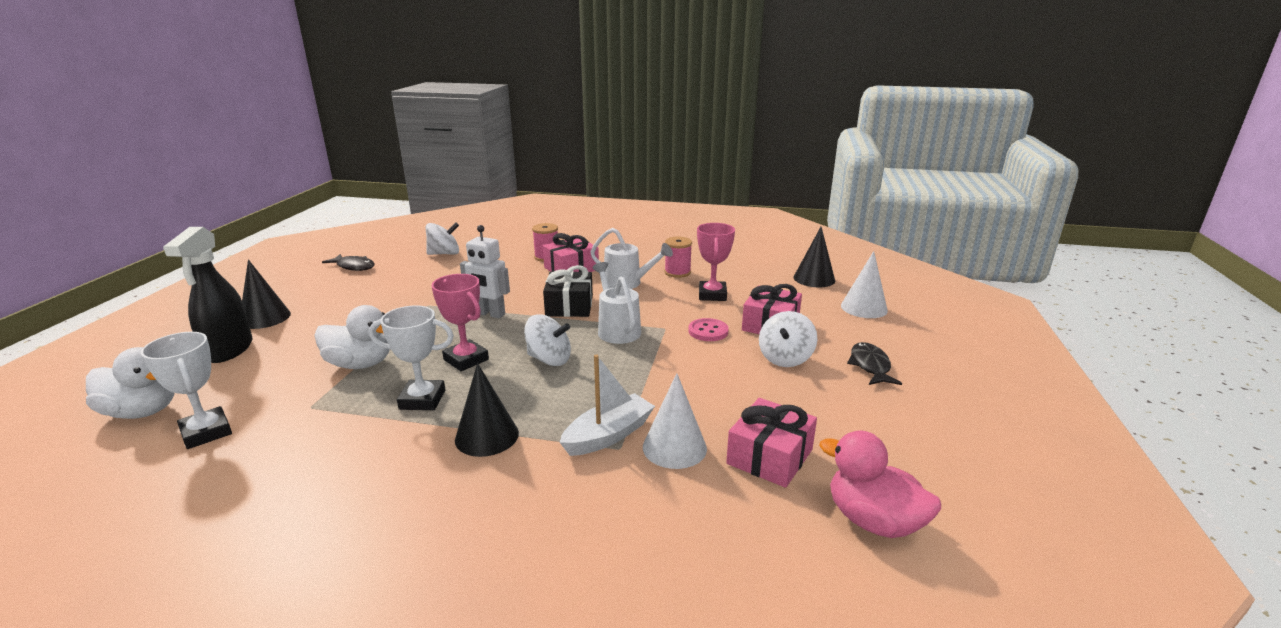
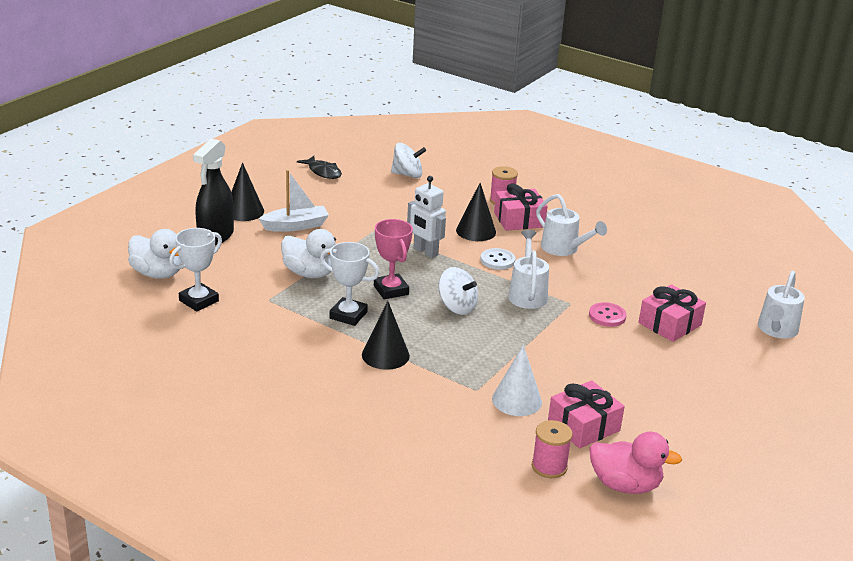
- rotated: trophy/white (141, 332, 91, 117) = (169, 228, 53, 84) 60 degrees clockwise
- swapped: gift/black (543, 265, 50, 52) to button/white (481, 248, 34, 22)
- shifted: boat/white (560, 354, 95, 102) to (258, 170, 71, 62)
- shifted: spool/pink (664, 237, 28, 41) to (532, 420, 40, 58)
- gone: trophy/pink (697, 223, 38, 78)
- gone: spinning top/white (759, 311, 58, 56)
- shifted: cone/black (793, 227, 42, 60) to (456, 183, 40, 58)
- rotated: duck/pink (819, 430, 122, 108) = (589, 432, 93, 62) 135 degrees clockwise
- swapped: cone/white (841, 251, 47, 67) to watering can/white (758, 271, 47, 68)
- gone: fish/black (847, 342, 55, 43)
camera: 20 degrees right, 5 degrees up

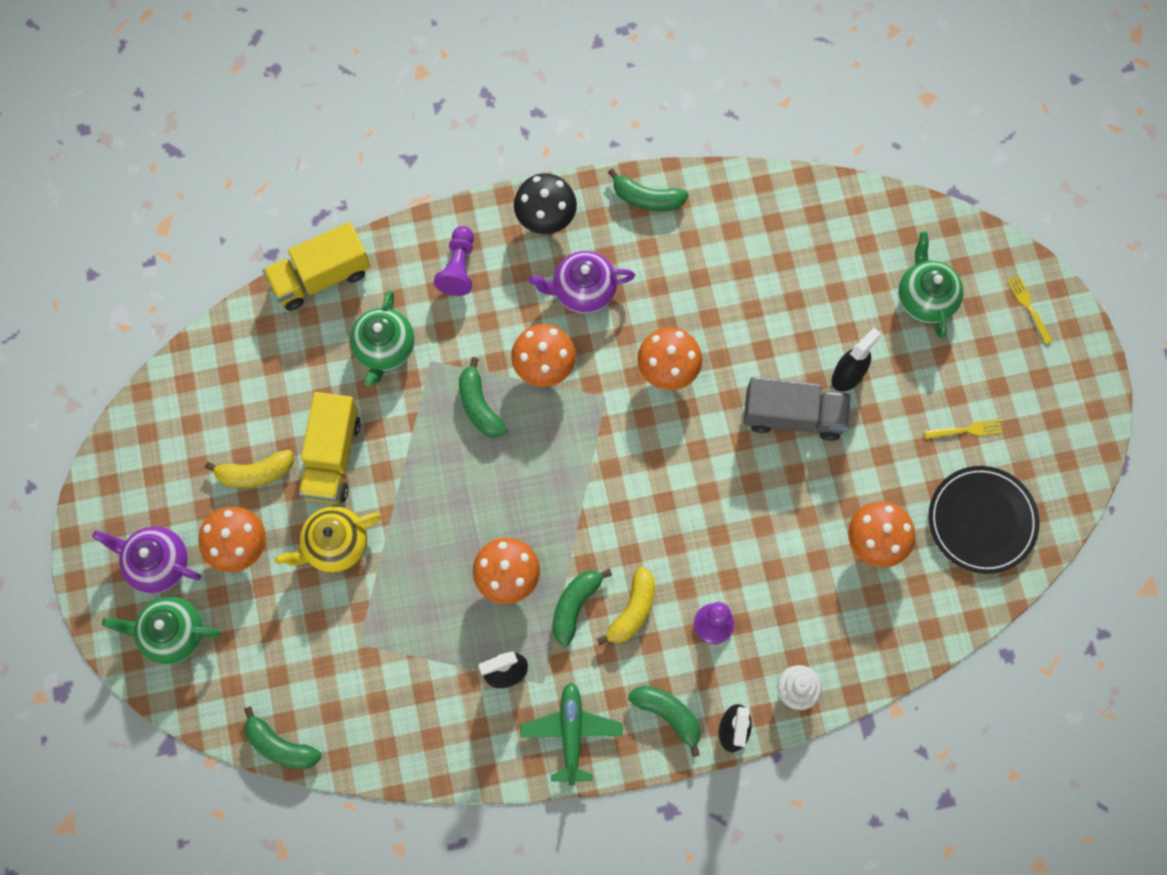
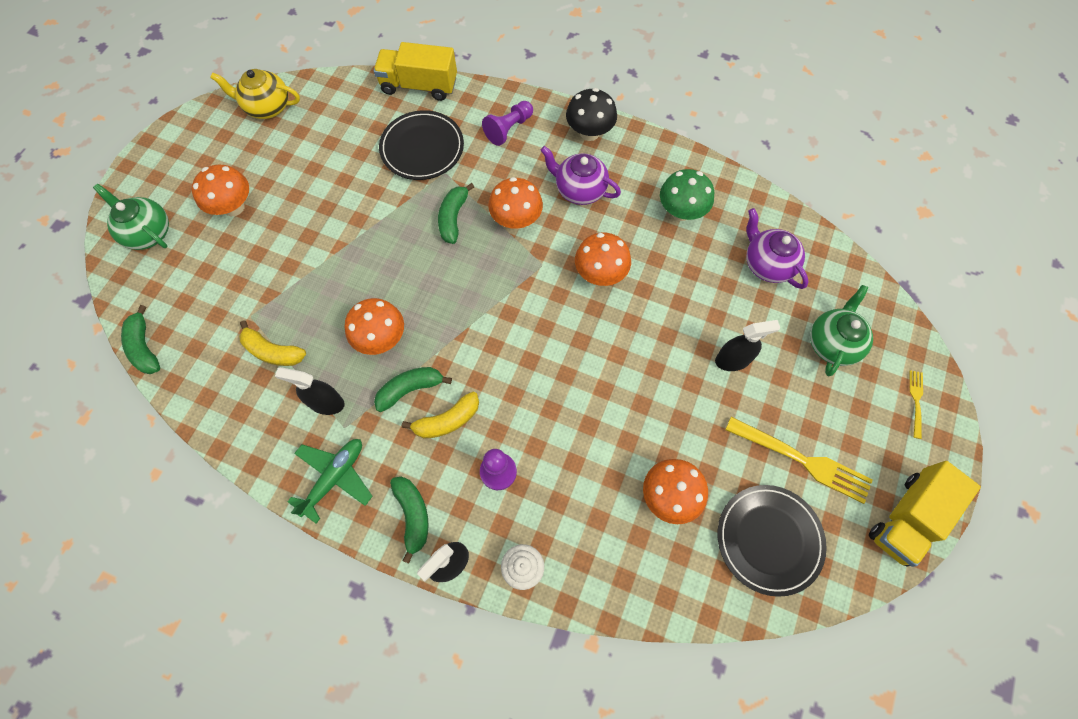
- shifted: teapot/purple (92, 526, 109, 67) to (746, 208, 63, 81)
- shifted: banana/yellow (205, 450, 88, 38) to (239, 320, 67, 46)
- shifted: teapot/yellow (274, 506, 107, 67) to (210, 69, 90, 50)
- shifted: truck/yellow (299, 392, 62, 112) to (869, 461, 112, 106)
- swapped: teapot/green (350, 290, 65, 96) to plate/black (379, 110, 85, 70)
- gone: banana/green (608, 169, 80, 42)
- gone: truck/grey (744, 377, 107, 64)
- scaled: fork/yellow (924, 419, 79, 20) = (725, 417, 148, 87) x2.02
- new: mushroom/green (660, 169, 54, 52)
camera: 35 degrees right, 5 degrees down

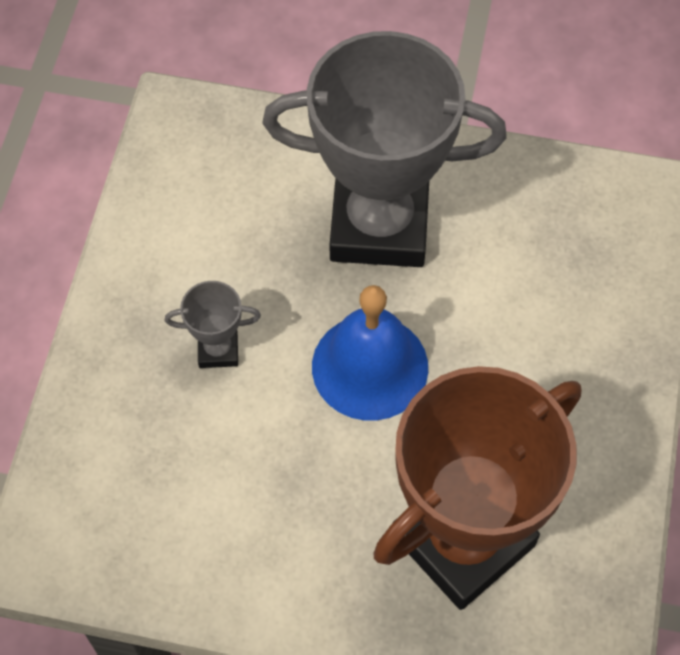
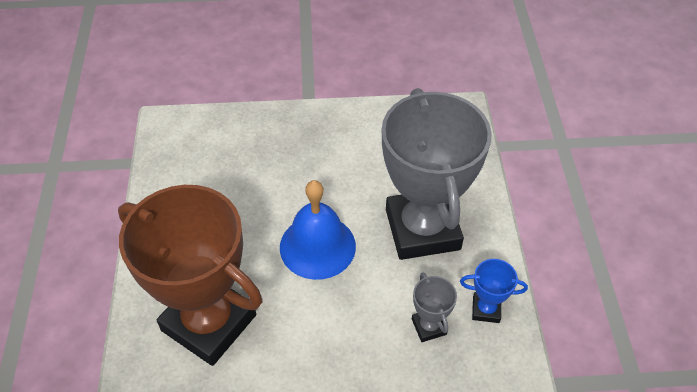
- shifted: trophy/grey (165, 281, 96, 87) to (412, 272, 45, 70)
- new: trophy/blue (460, 259, 68, 64)
camera: 75 degrees right, 10 degrees down

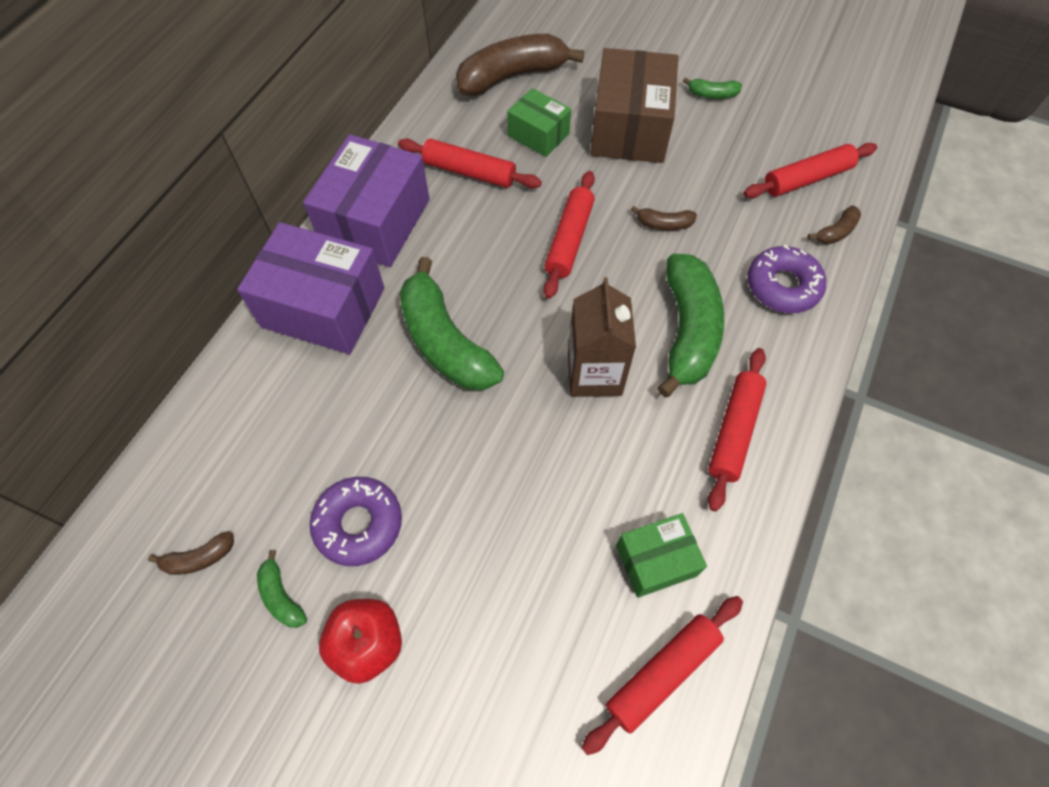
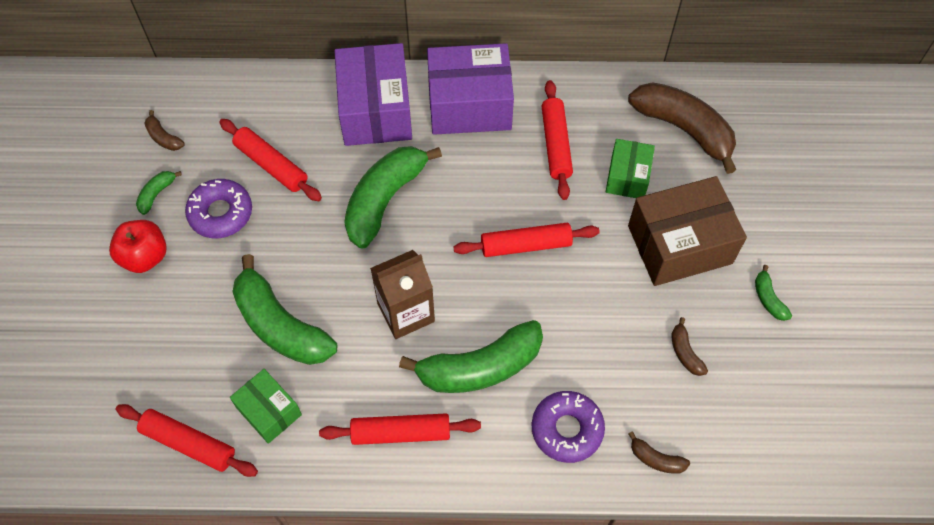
- shifted: banana/brown (631, 206, 66, 25) to (671, 317, 37, 59)
- shifted: rolling pin/red (744, 143, 133, 55) to (219, 119, 103, 82)
- new: banana/green (233, 254, 104, 111)
camera: 65 degrees right, 0 degrees up

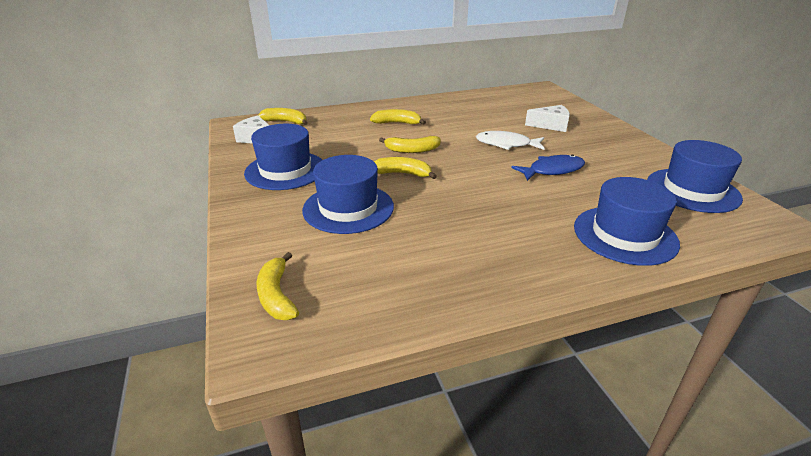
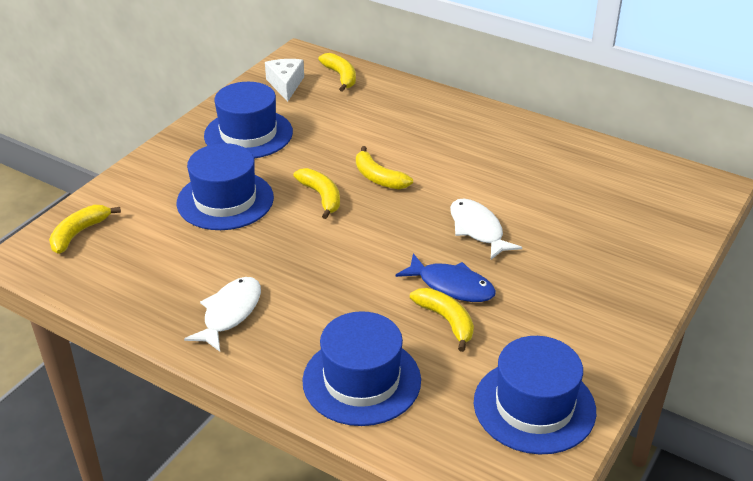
- shifted: banana/yellow (370, 109, 56, 16) to (410, 288, 64, 64)
- gone: cheese/white (525, 105, 45, 27)
- new: fish/white (184, 277, 77, 75)
camera: 50 degrees right, 5 degrees up

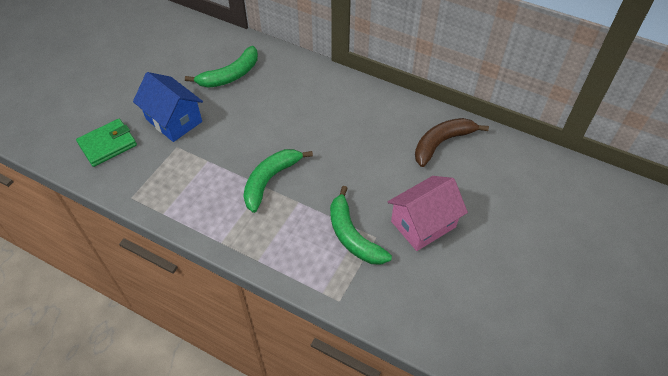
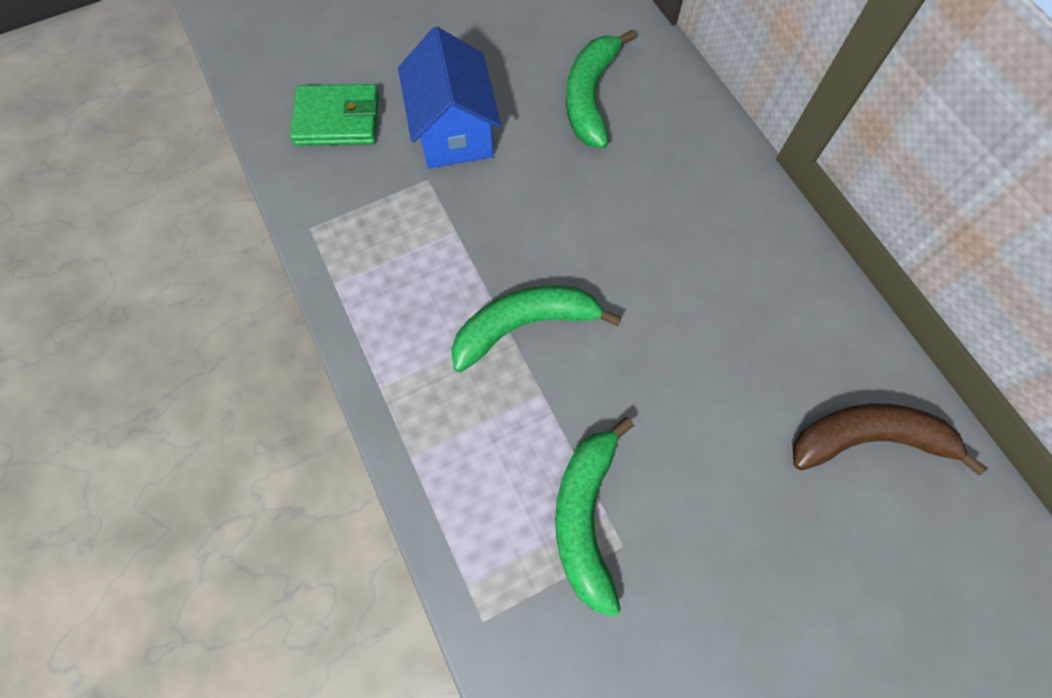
- rotated: banana/green (185, 46, 73, 42) = (566, 30, 69, 118) 105 degrees clockwise
- gone: house/pink (388, 176, 80, 75)
camera: 35 degrees right, 15 degrees up

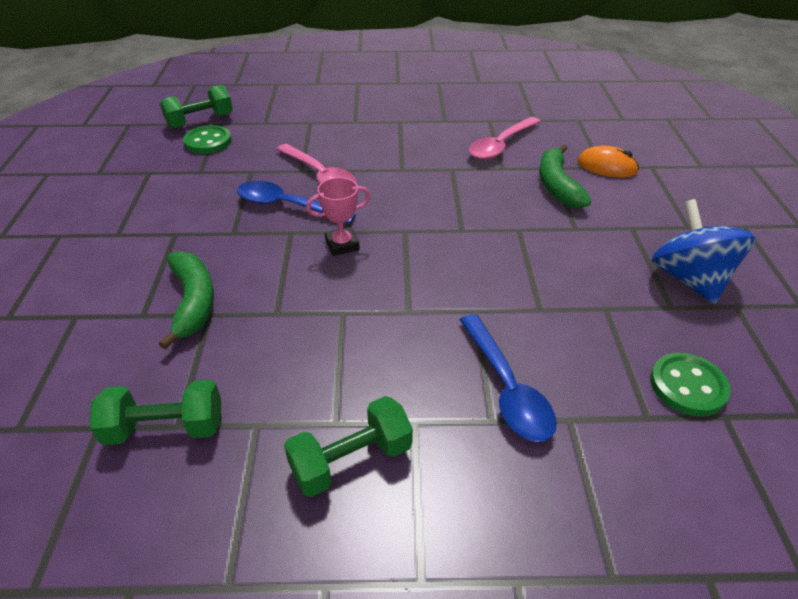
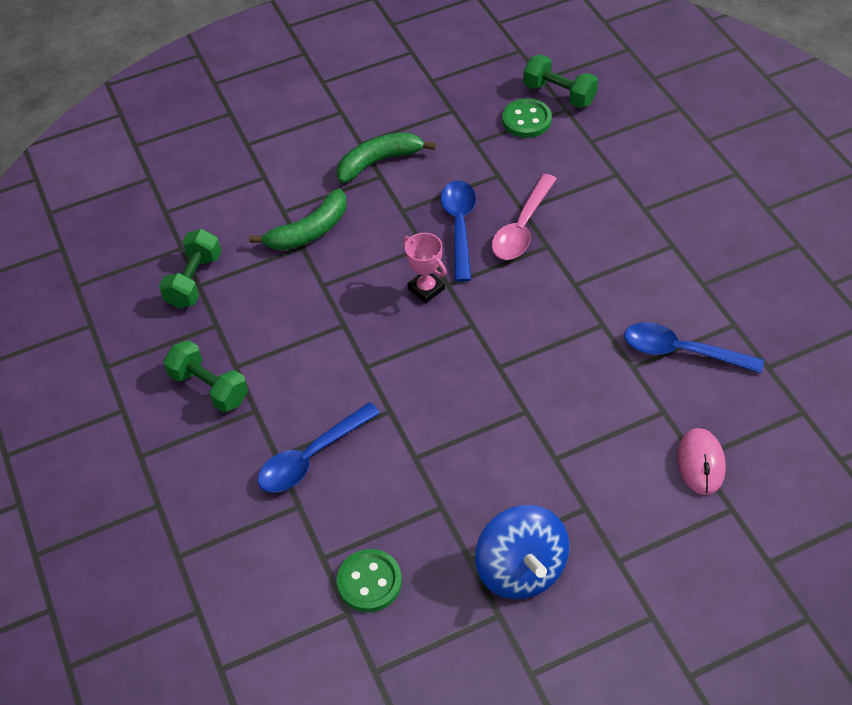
- rotated: dumbbell/green (90, 380, 131, 65) = (159, 229, 62, 79) 45 degrees clockwise
- repainted: spoon/pink (469, 117, 72, 43) to spoon/blue (624, 322, 140, 51)
- shifted: banana/green (539, 144, 52, 64) to (337, 132, 99, 51)
- repainted: mouse/orange (578, 145, 61, 33) to mouse/pink (677, 428, 49, 67)
- rotated: spinning top/blue (651, 199, 105, 105) = (475, 505, 94, 94) 105 degrees clockwise
camera: 70 degrees right, 10 degrees up

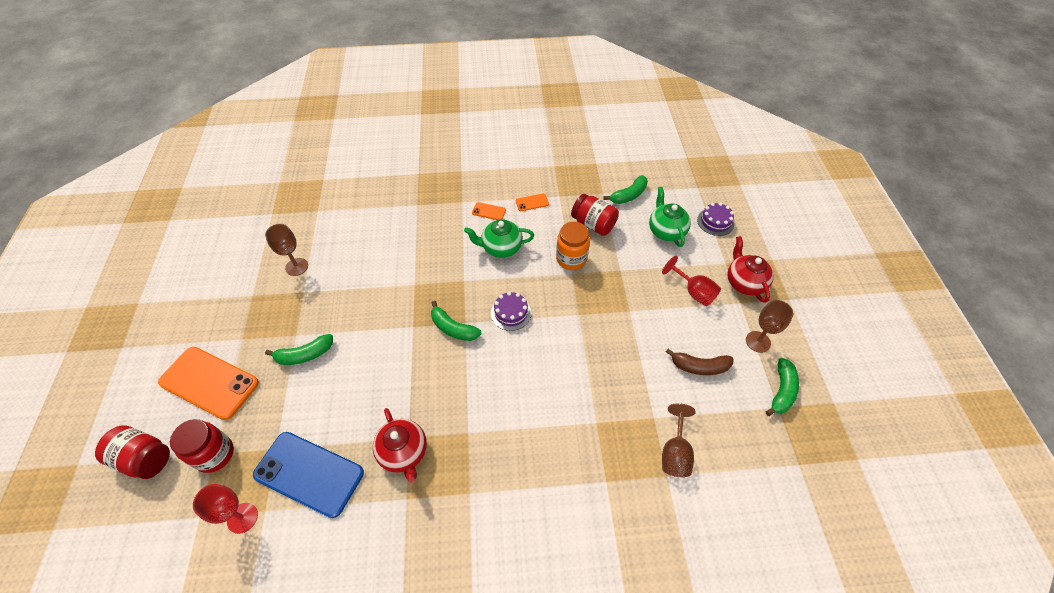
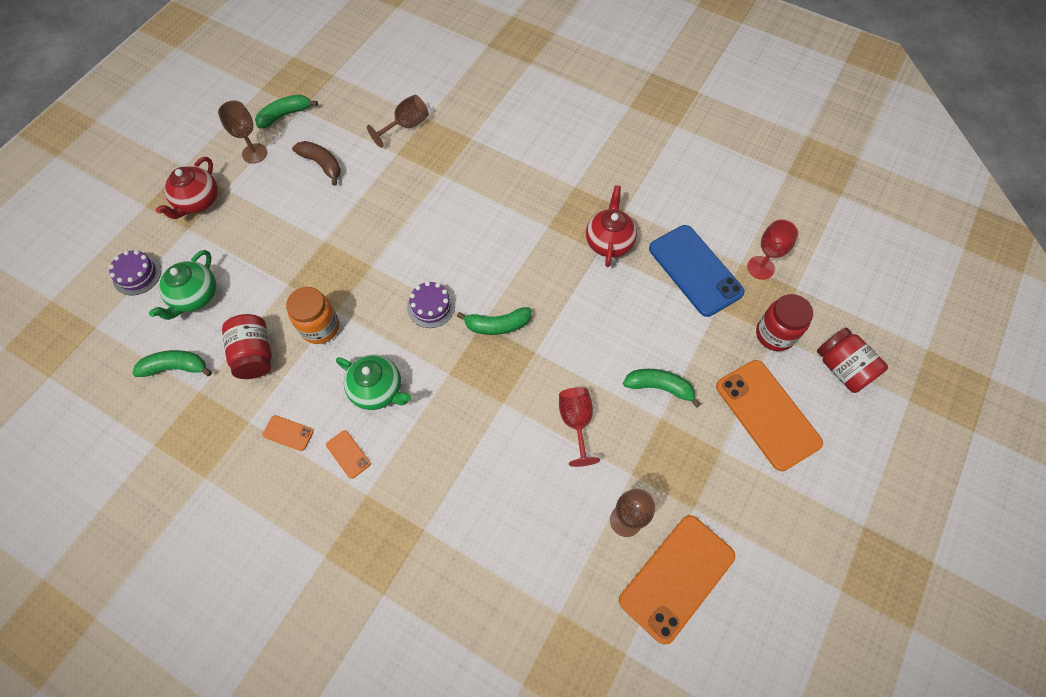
- rotated: banana/green (431, 301, 50, 40) = (457, 307, 75, 28) 105 degrees clockwise
- shifted: goblet/red (662, 256, 59, 50) to (559, 387, 41, 80)
- new: phone/orange (619, 515, 116, 130)
camera: 145 degrees left, 10 degrees up

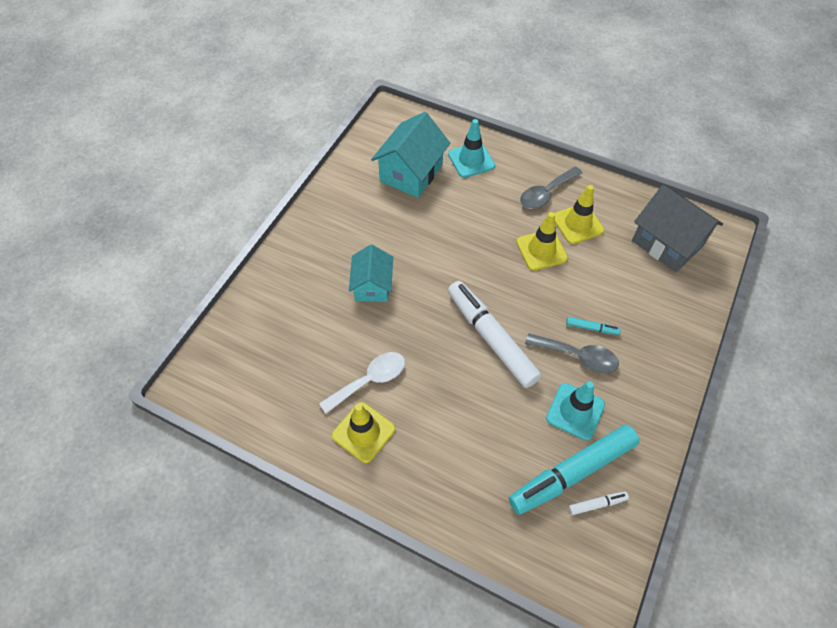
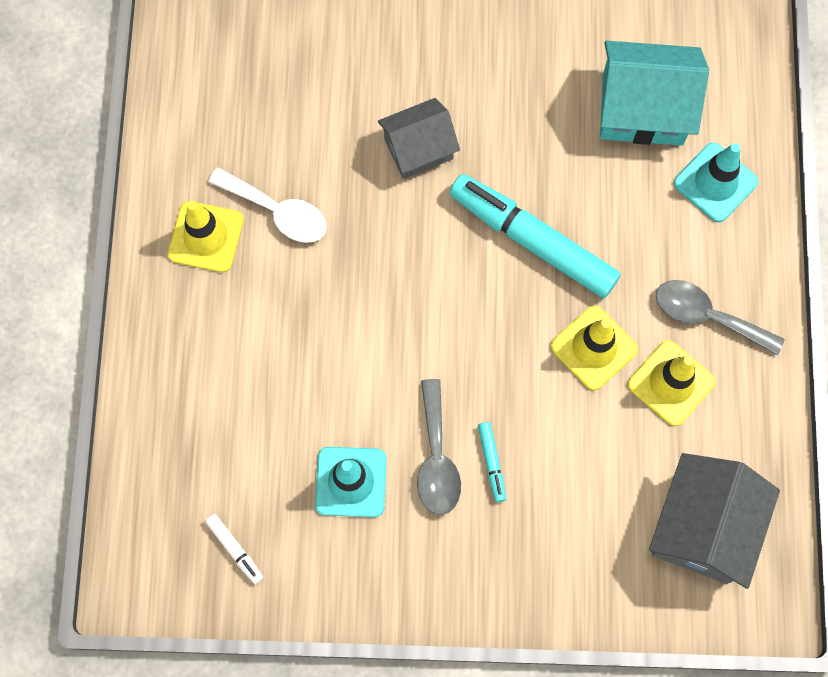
- repainted: house/turquoise (349, 245, 44, 57) to house/grey (378, 98, 82, 81)
- gone: marker/white (448, 281, 94, 107)
- shifted: marker/turquoise (509, 425, 130, 90) to (449, 174, 172, 124)
camera: 65 degrees right, 15 degrees up

